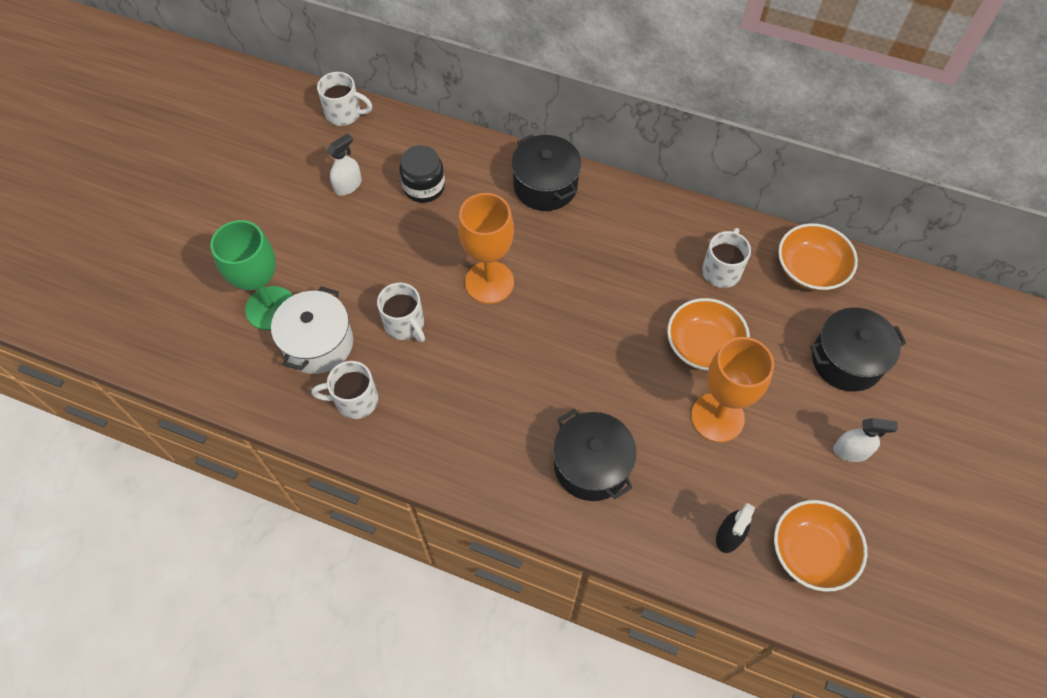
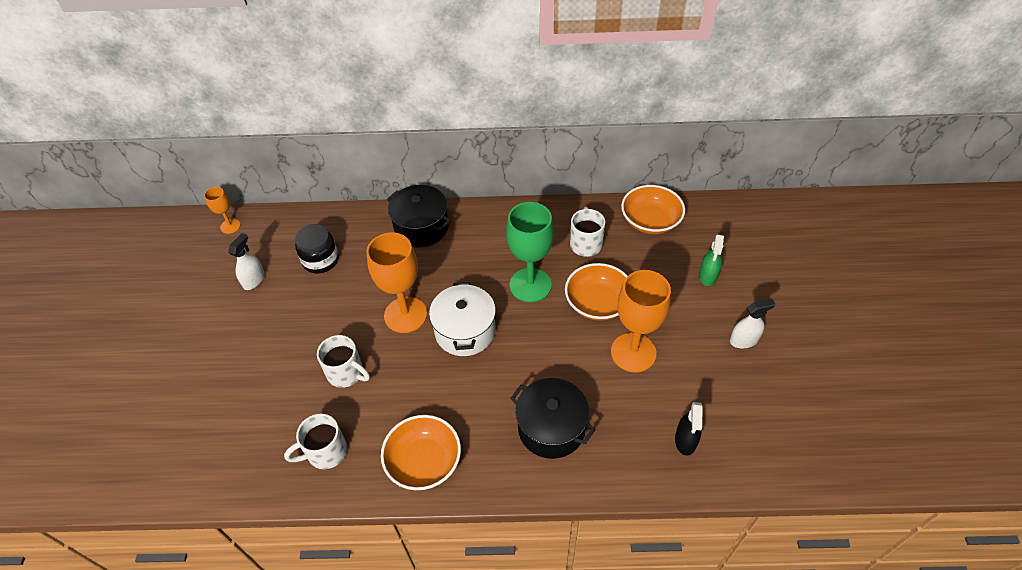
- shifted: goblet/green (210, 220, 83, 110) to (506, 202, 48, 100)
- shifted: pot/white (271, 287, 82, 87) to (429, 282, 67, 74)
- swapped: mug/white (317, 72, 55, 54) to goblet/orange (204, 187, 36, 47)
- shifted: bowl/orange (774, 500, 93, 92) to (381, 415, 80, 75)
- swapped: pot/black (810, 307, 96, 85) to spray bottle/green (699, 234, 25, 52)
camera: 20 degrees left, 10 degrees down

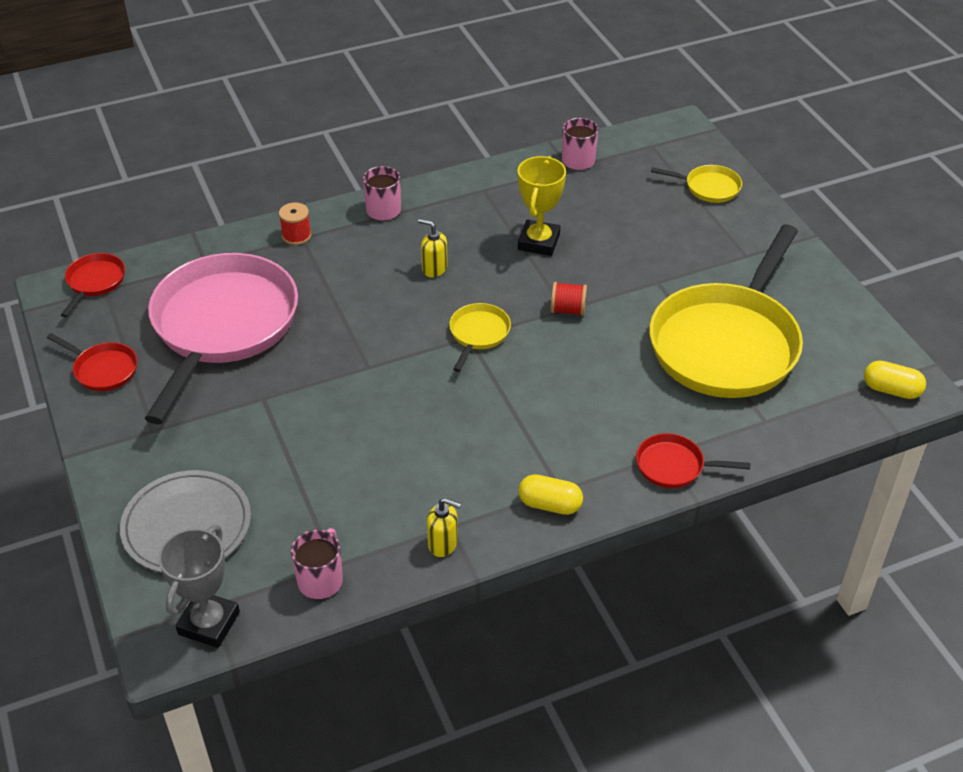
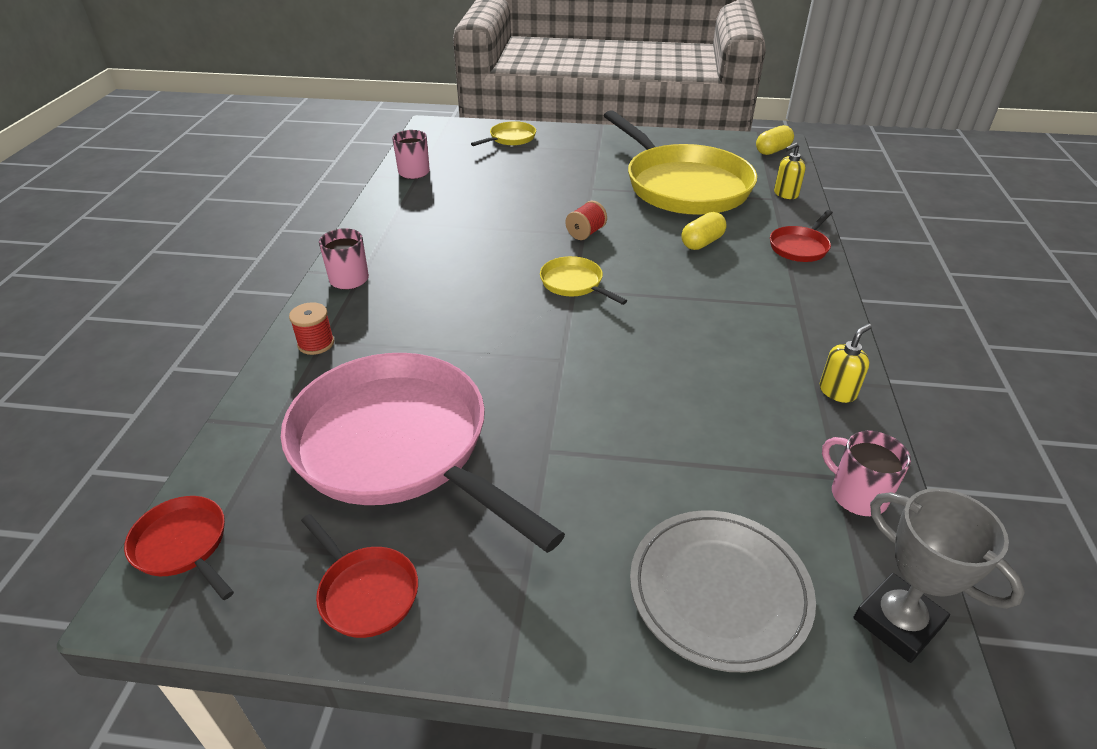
- rotated: pan/red (47, 333, 90, 58) = (301, 514, 117, 124) 75 degrees clockwise
- shifted: soap dispenser/yellow (418, 218, 29, 59) to (774, 143, 32, 56)
- gone: trophy/yellow (518, 156, 48, 100)
- shifted: capsule/yellow (518, 474, 65, 41) to (681, 212, 46, 38)
camera: 60 degrees left, 5 degrees down

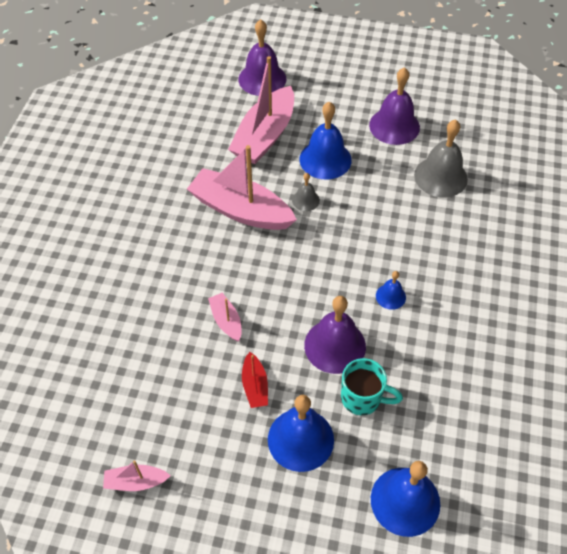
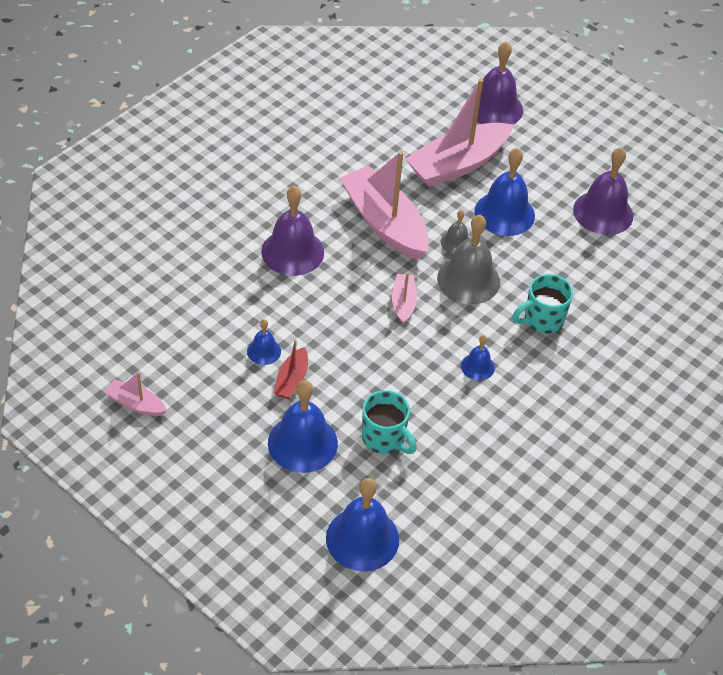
- shifted: boat/pink (208, 293, 34, 49) to (392, 272, 25, 52)
- shifted: bell/purple (304, 296, 62, 78) to (261, 186, 63, 90)
- shifted: bell/grey (414, 119, 54, 79) to (437, 215, 63, 89)
- new: bell/blue (247, 319, 34, 46)
- new: mug/turquoise (512, 274, 61, 59)
camera: 25 degrees right, 5 degrees down

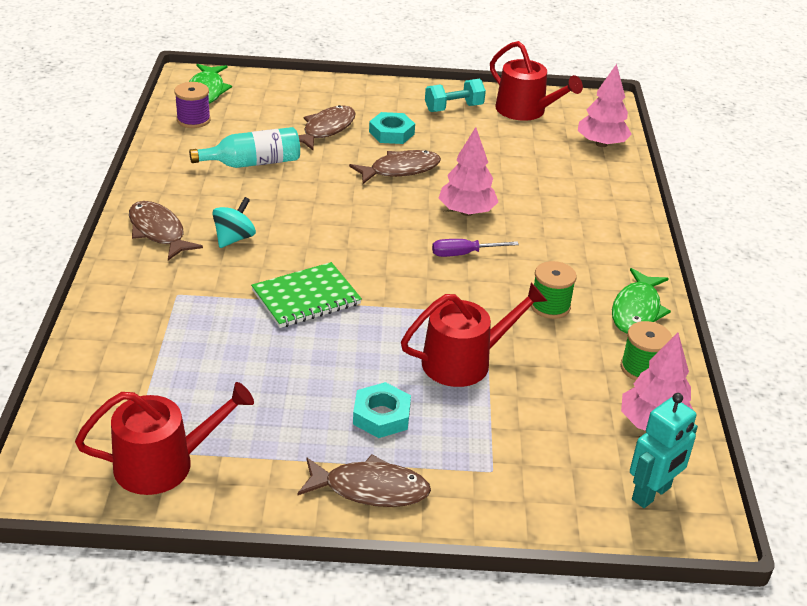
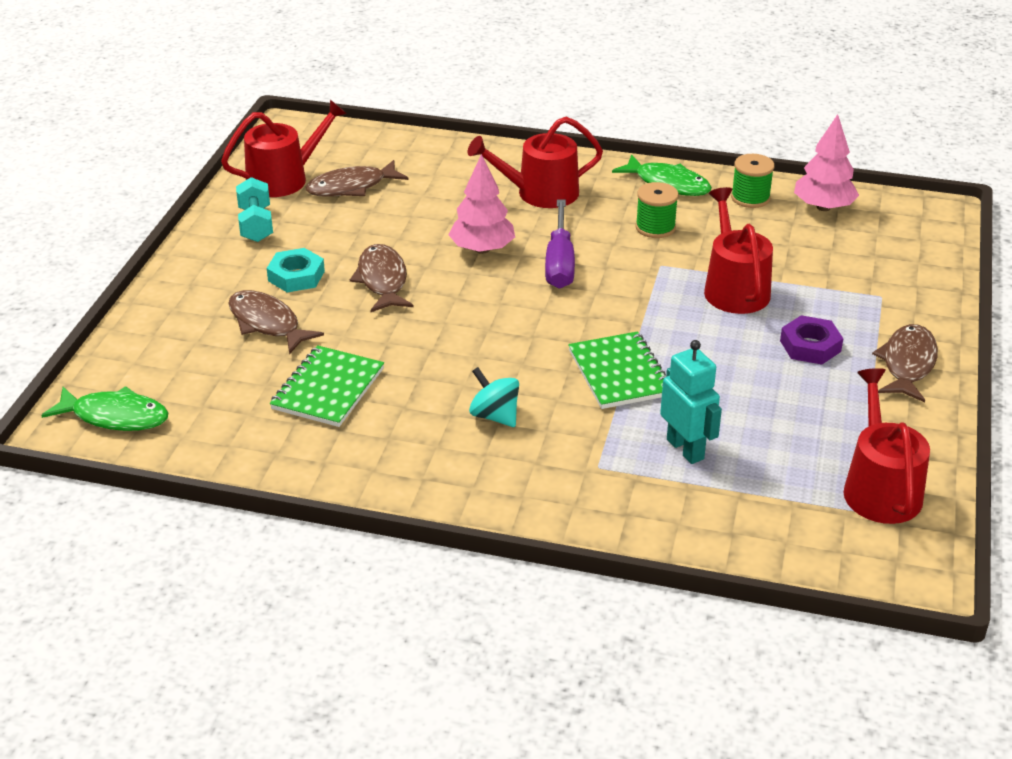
- shifted: fish/brown (129, 201, 74, 59) to (306, 160, 102, 37)
- gone: spool/purple (174, 82, 37, 46)
- swapped: bottle/turquoise (189, 127, 111, 41) to notebook/green (270, 345, 114, 82)
- repainted: nut/turquoise (353, 382, 58, 56) to nut/purple (780, 315, 64, 50)
- scaled: screwdriver/purple (432, 239, 87, 18) = (545, 199, 30, 90) x1.57
- gone: tree/pink (578, 64, 54, 83)
- shifted: robot/turquoise (630, 393, 68, 115) to (660, 340, 62, 124)
- new: watering can/red (468, 117, 135, 91)
camera: 75 degrees left, 0 degrees up

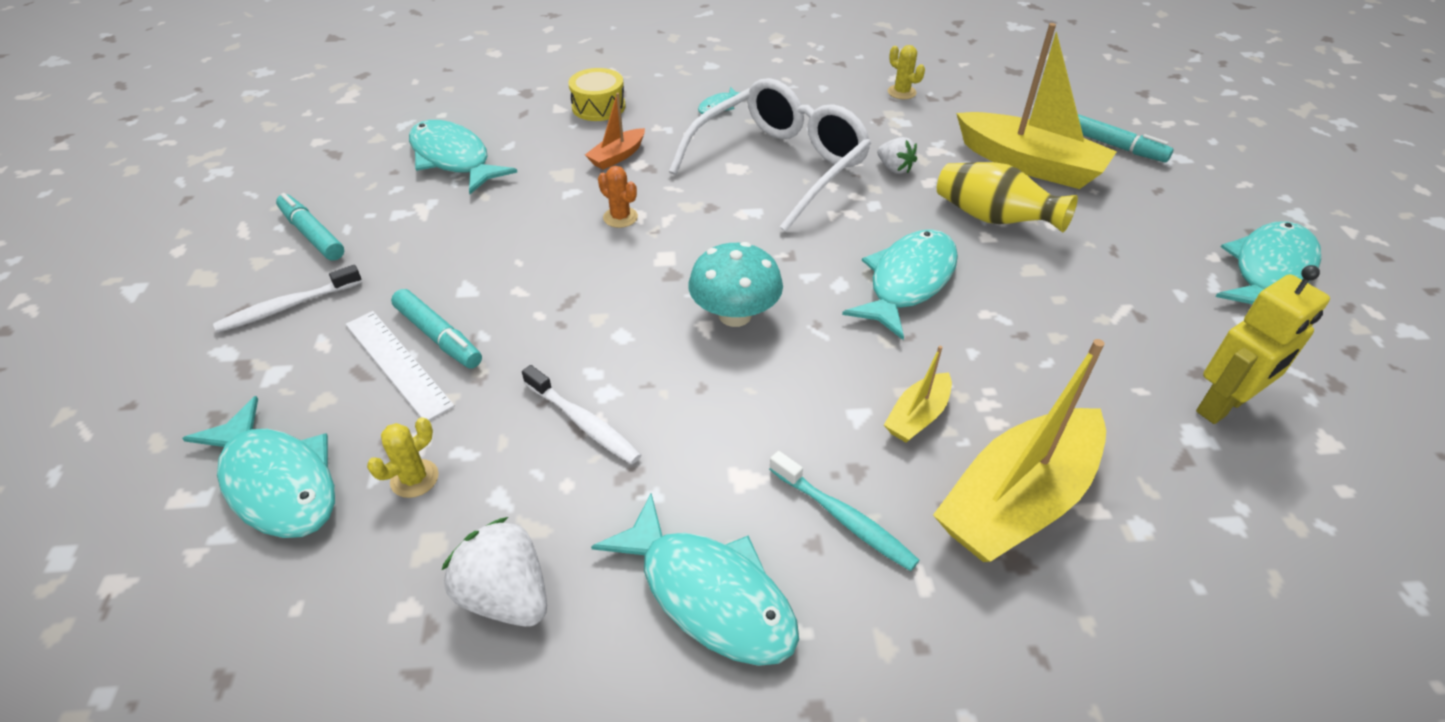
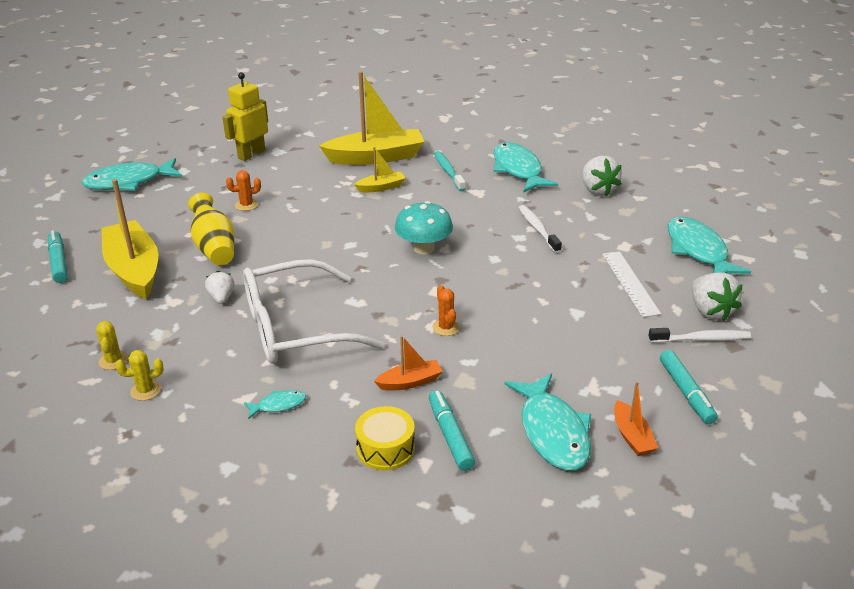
- shifted: cactus/yellow (367, 417, 72, 81) to (115, 350, 49, 51)
- shifted: marker/turquoise (391, 289, 91, 80) to (429, 390, 46, 81)
- gone: fish/turquoise (842, 229, 116, 111)
- rotated: robot/yellow (1196, 265, 134, 159) = (222, 72, 46, 89) 45 degrees counterclockwise
- new: cactus/orange (226, 170, 35, 41)
- new: boat/orange (614, 381, 44, 75)
- new: strawberry/white (692, 272, 51, 49)
camera: 150 degrees left, 10 degrees down

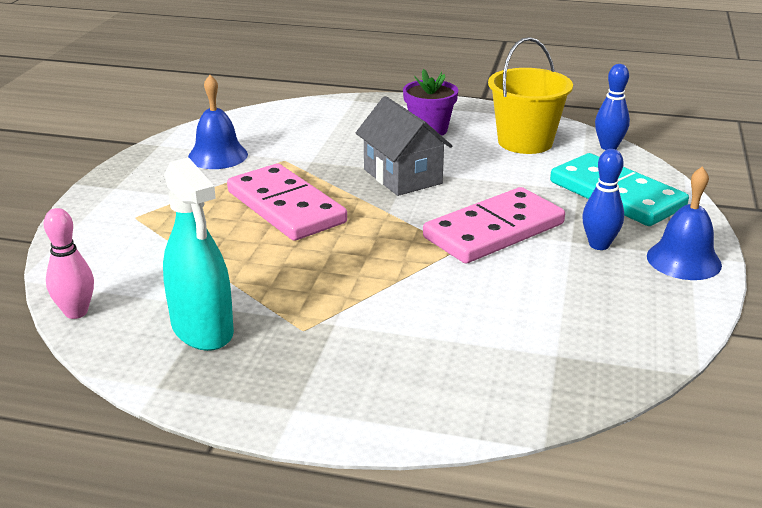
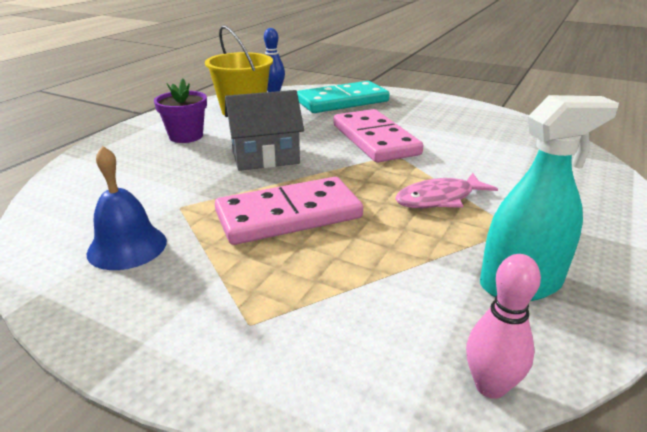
- gone: bowling pin/blue (582, 149, 42, 101)
- gone: bell/blue (647, 166, 75, 114)
- new: fish/pink (395, 173, 103, 35)
camera: 75 degrees left, 0 degrees up

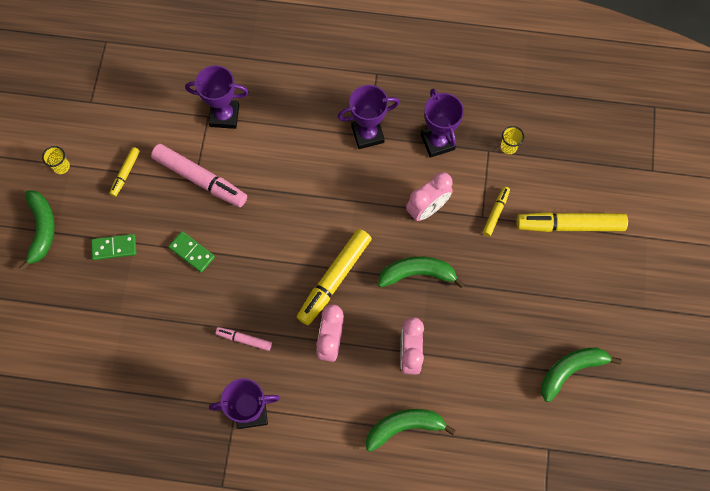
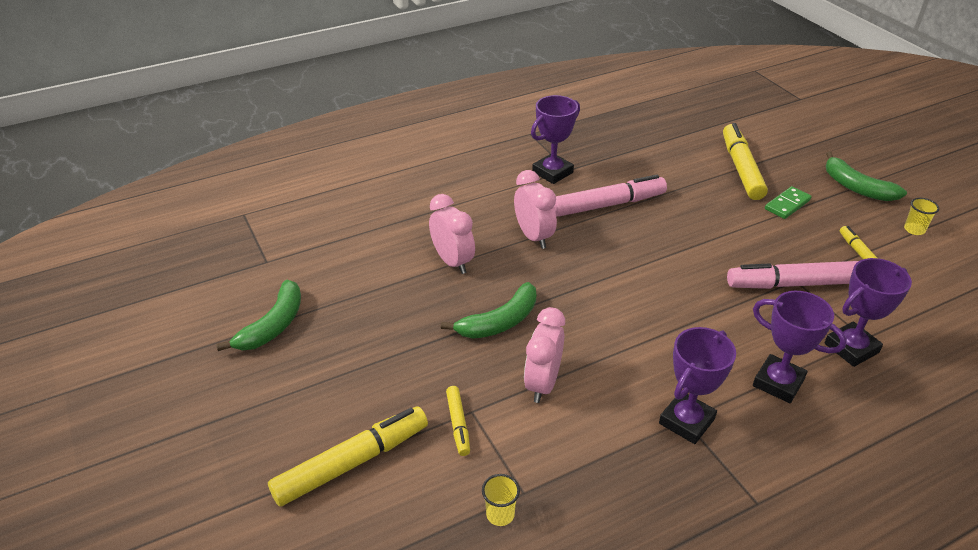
- gone: domino/green (168, 231, 47, 42)
- scaled: marker/pink (216, 327, 56, 24) = (554, 175, 113, 42) x1.97
- shifted: marker/yellow (297, 229, 75, 96) to (723, 123, 45, 77)
- gone: banana/green (366, 409, 90, 43)
- shifted: trophy/purple (421, 89, 43, 69) to (753, 291, 94, 112)
camera: 145 degrees right, 30 degrees down

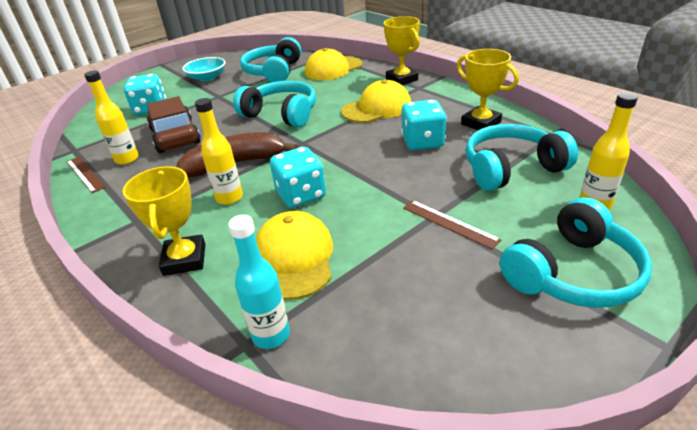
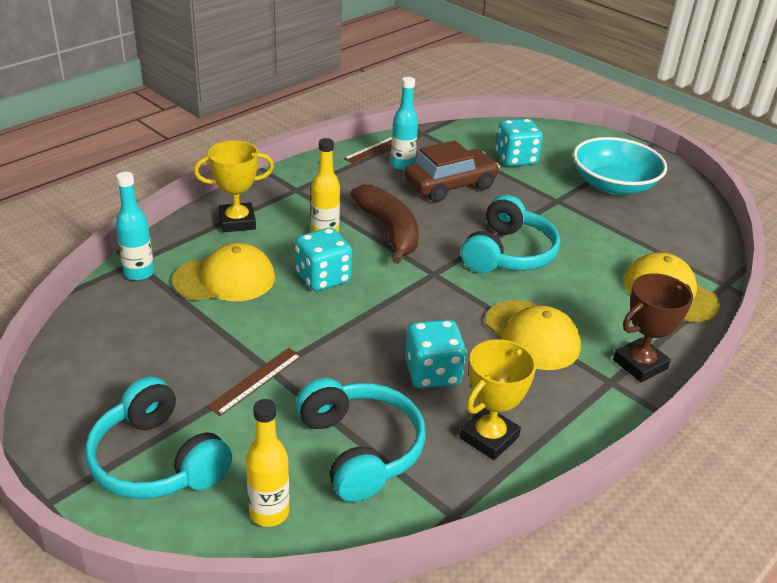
- repainted: bottle/yellow (84, 70, 55, 95) to bottle/turquoise (391, 77, 27, 93)
- scaled: bowl/turquoise (182, 57, 43, 24) = (573, 137, 94, 58) x1.58
- gone: headphones/turquoise (240, 37, 62, 45)
- repainted: trophy/yellow (384, 16, 36, 69) to trophy/brown (613, 273, 80, 109)
camera: 80 degrees right, 0 degrees up

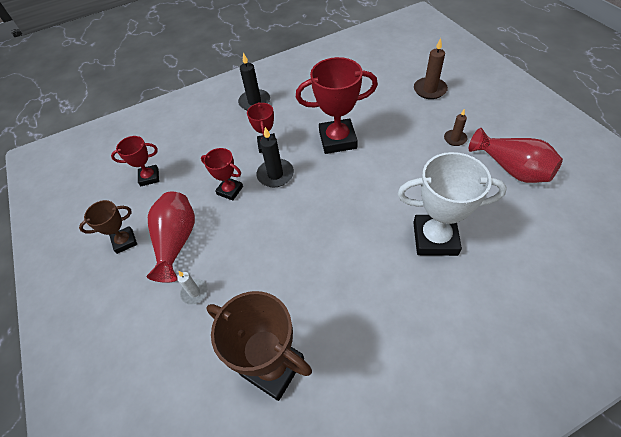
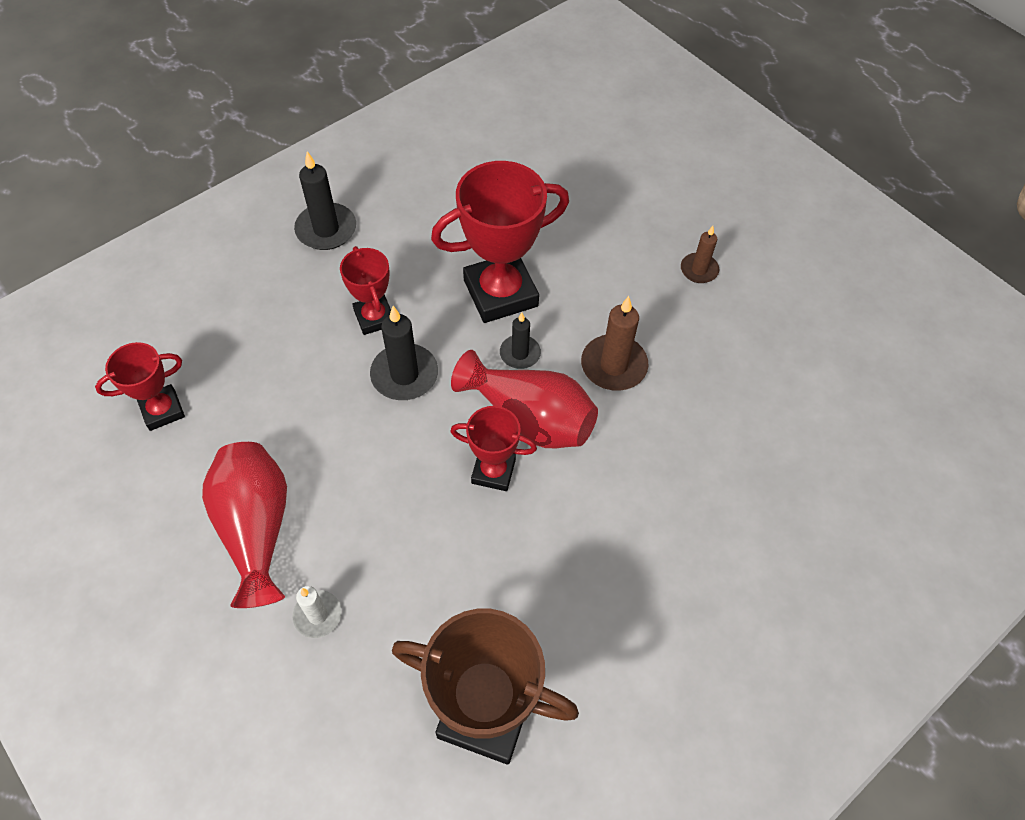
- gone: trophy/brown (79, 200, 58, 54)
- shifted: trophy/red (201, 148, 42, 53) to (450, 406, 87, 85)
- gone: trophy/white (397, 152, 110, 104)
- shifted: candle/brown (414, 38, 34, 61) to (581, 296, 67, 95)
- shifted: vase/red (469, 128, 94, 55) to (451, 350, 147, 98)
- new: candle/black (500, 313, 41, 56)
camera: 20 degrees left, 5 degrees up

